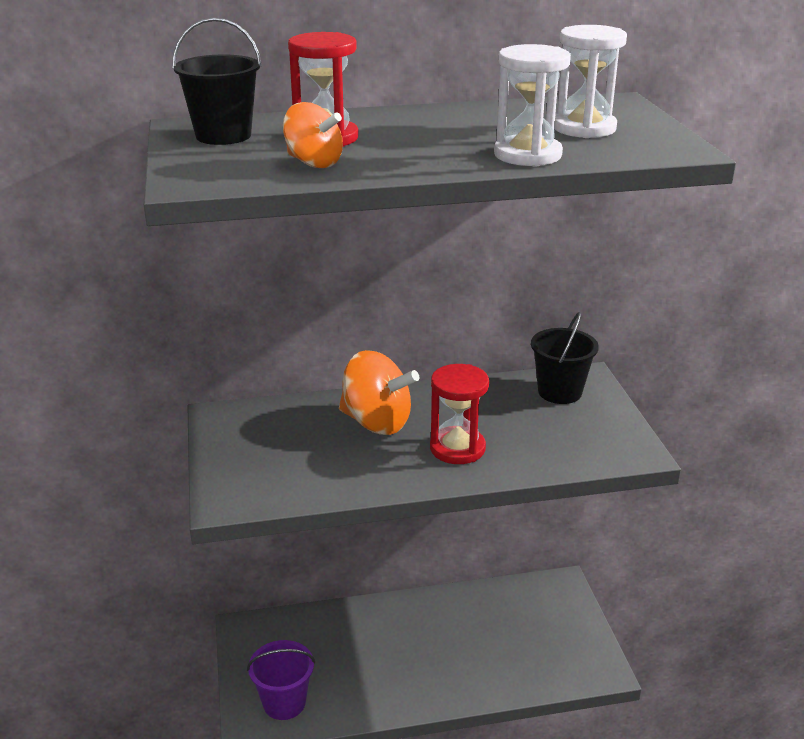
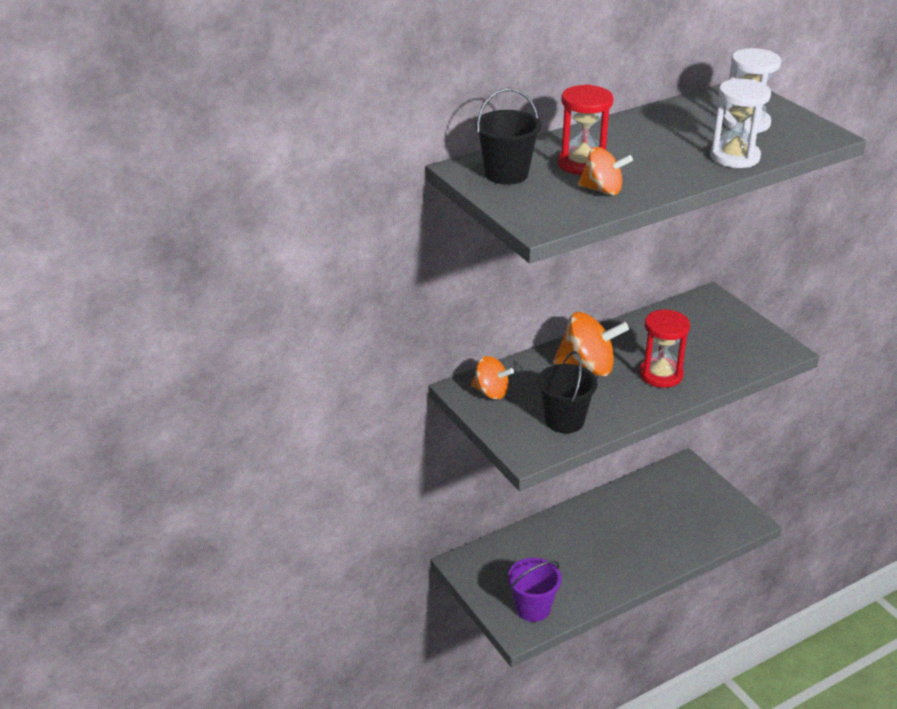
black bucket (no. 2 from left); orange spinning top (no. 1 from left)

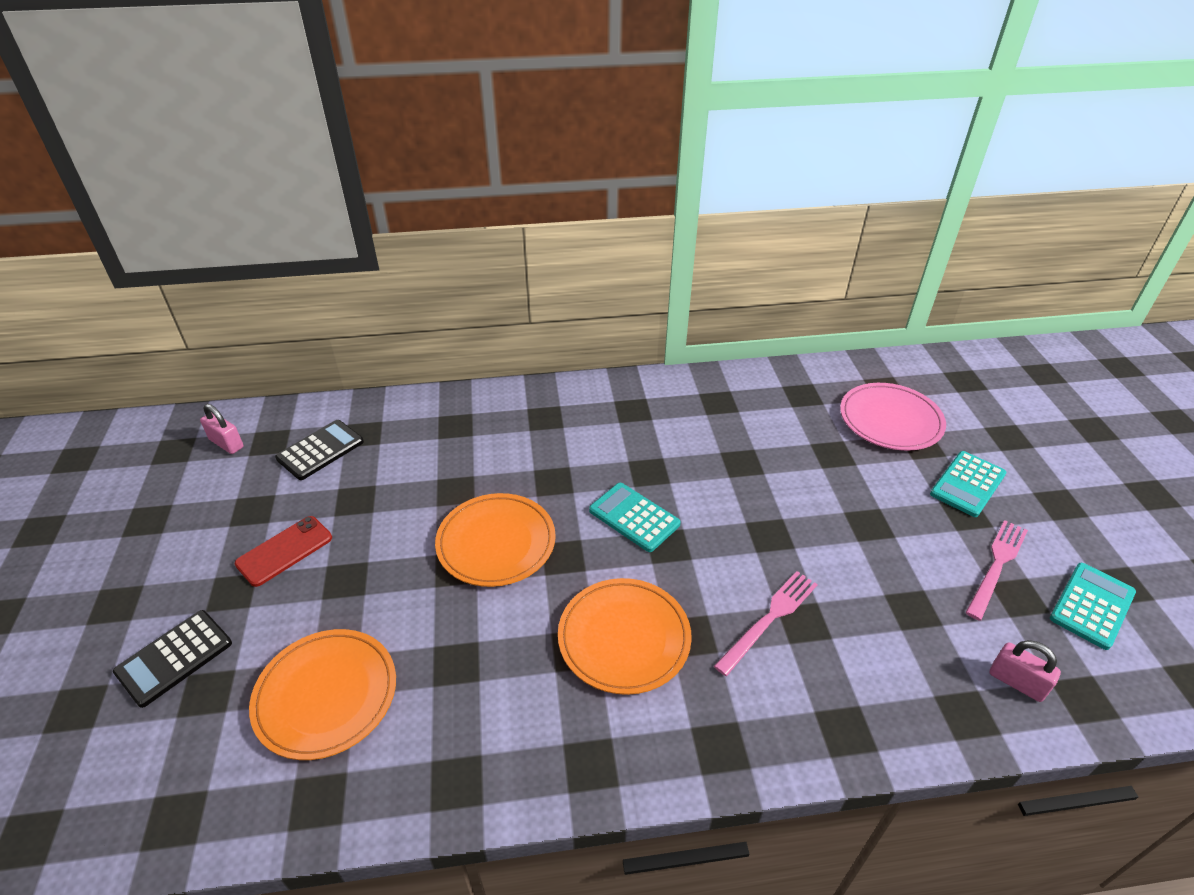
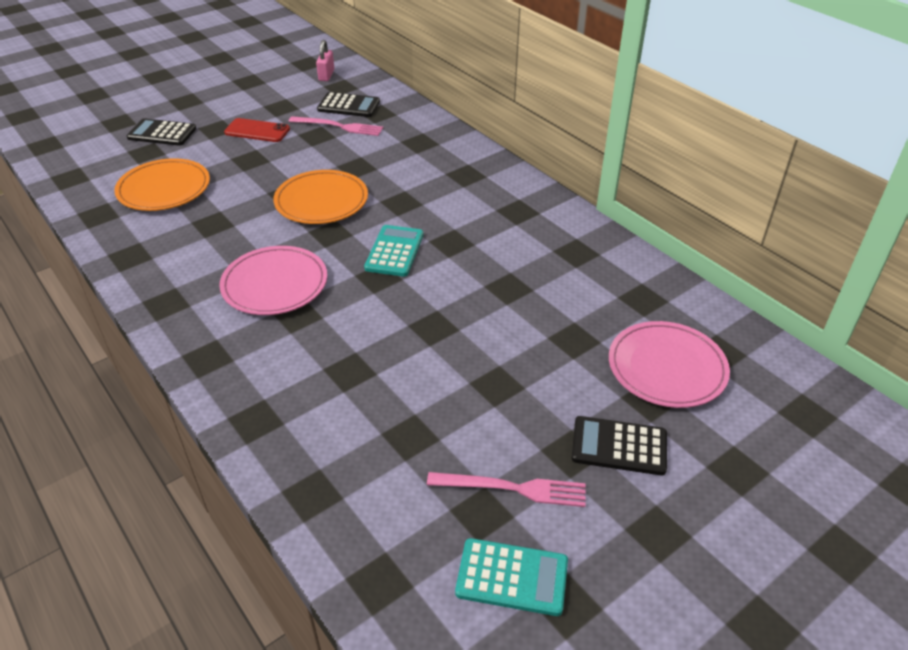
black calculator (no. 3 from left); pink fork (no. 1 from left); pink plate (no. 1 from left); pink padlock (no. 2 from left in the first image)

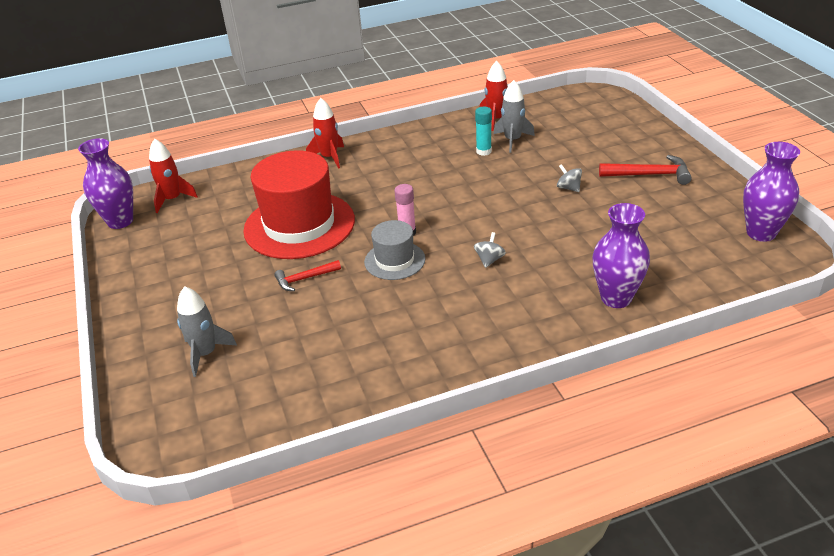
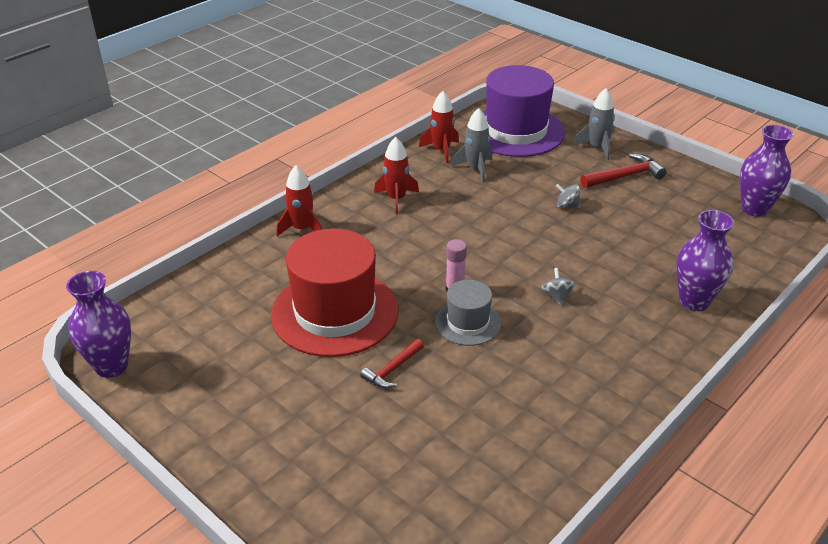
turquoise glue stick; red rocket (no. 2 from left); grey rocket (no. 2 from left); purple hat

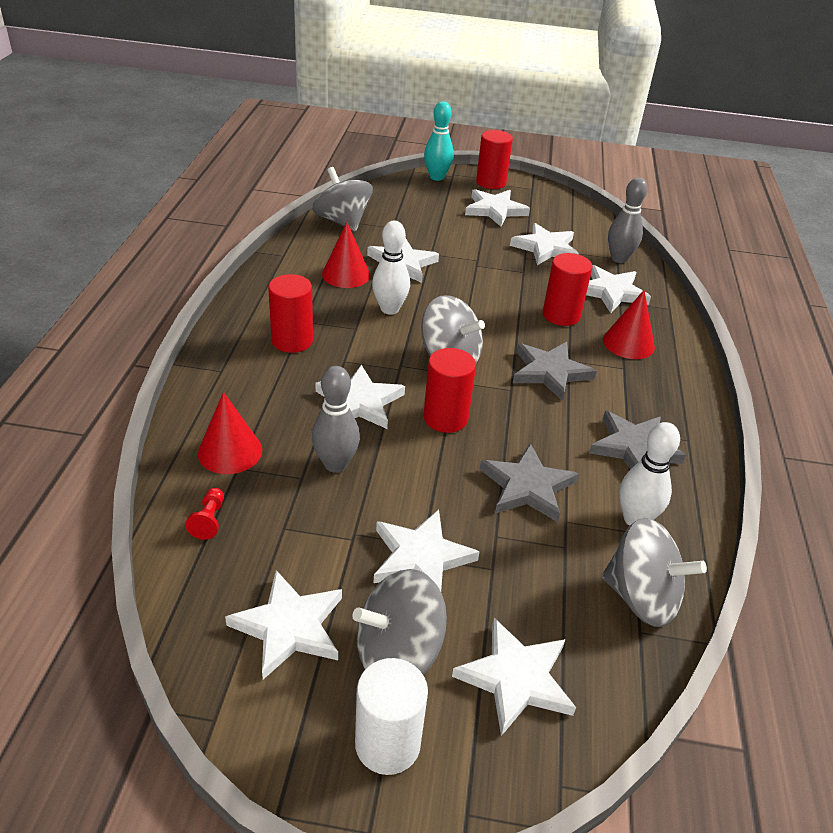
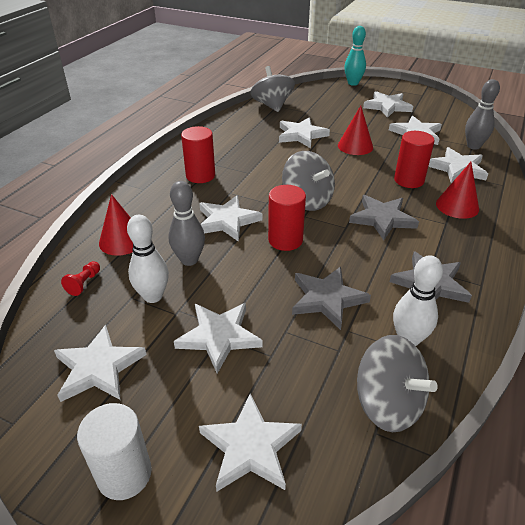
red cylinder (no. 3 from left in the first image); white bowling pin (no. 1 from left); red cone (no. 2 from left); grey spinning top (no. 2 from left in the first image)

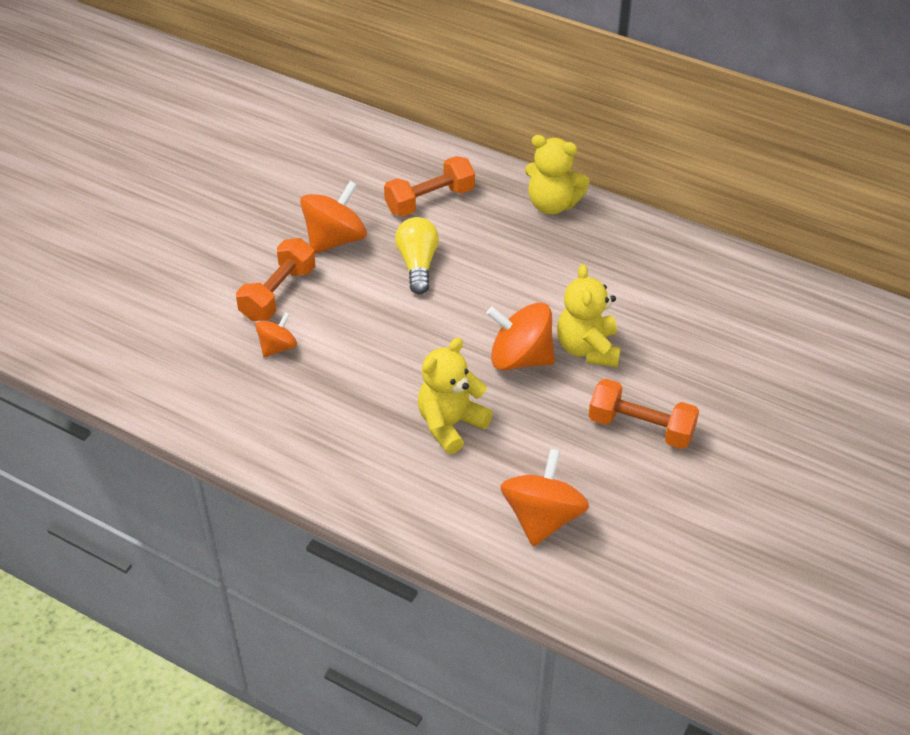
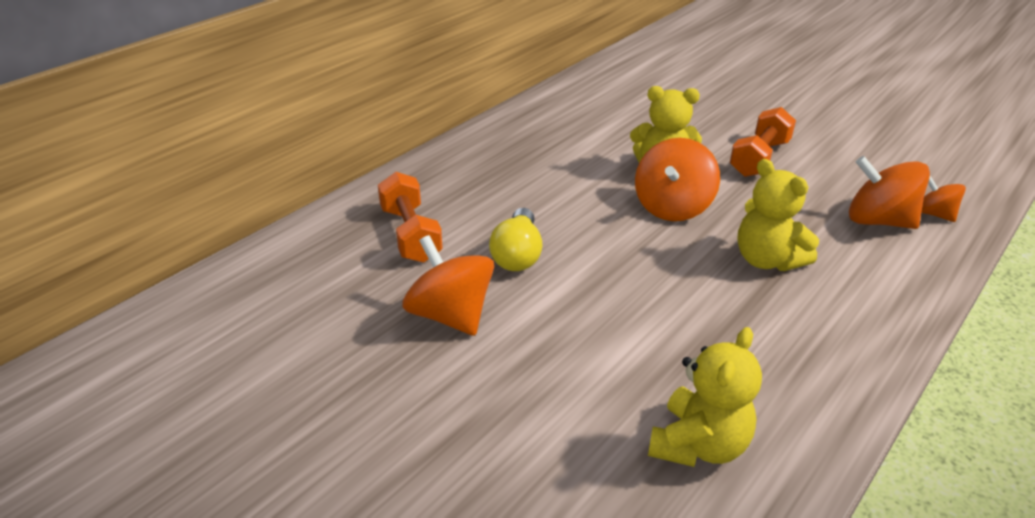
yellow teddy bear (no. 2 from left); yellow light bulb; orange dumbbell (no. 1 from left in the first image); orange spinning top (no. 4 from left)

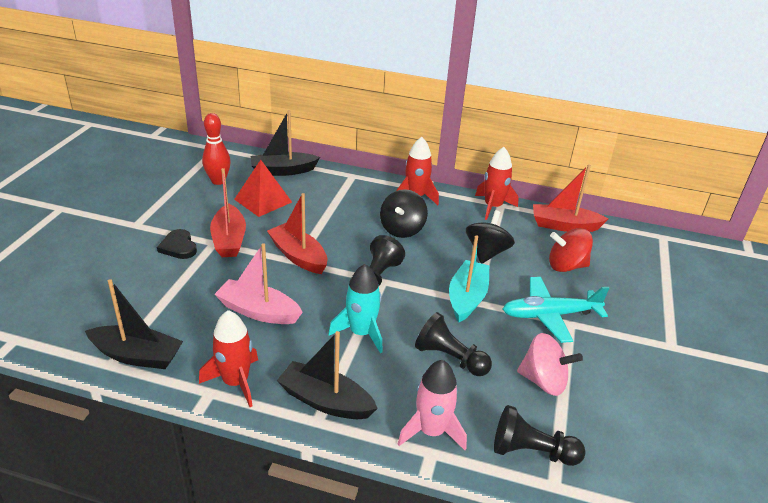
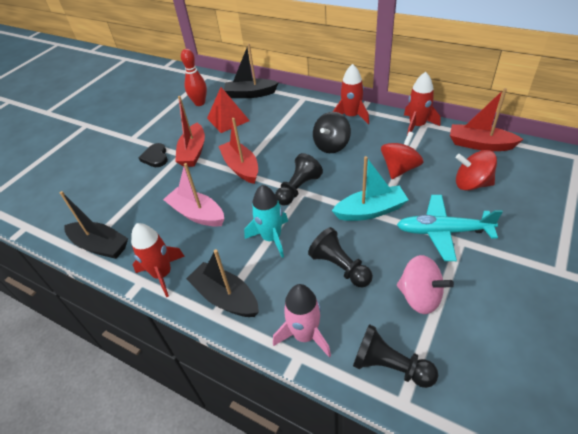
red spinning top (no. 1 from left); turquoise boat

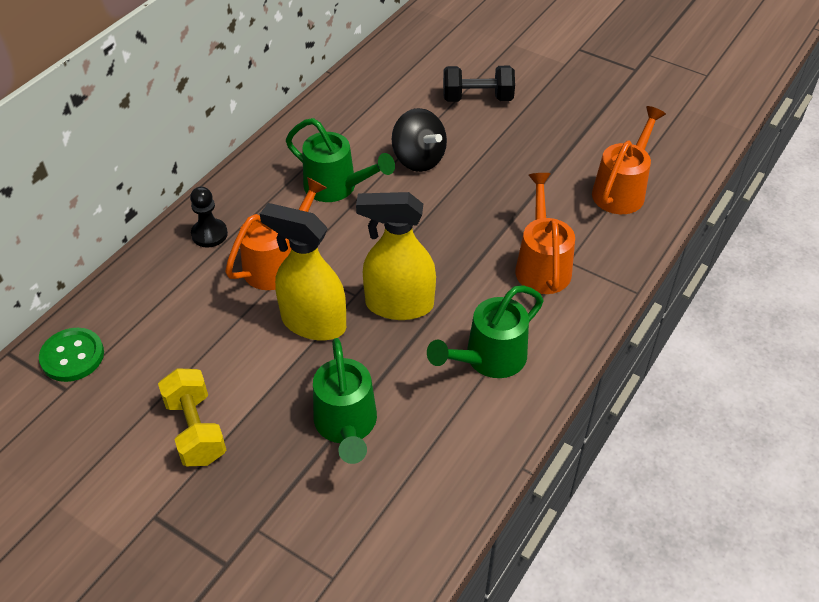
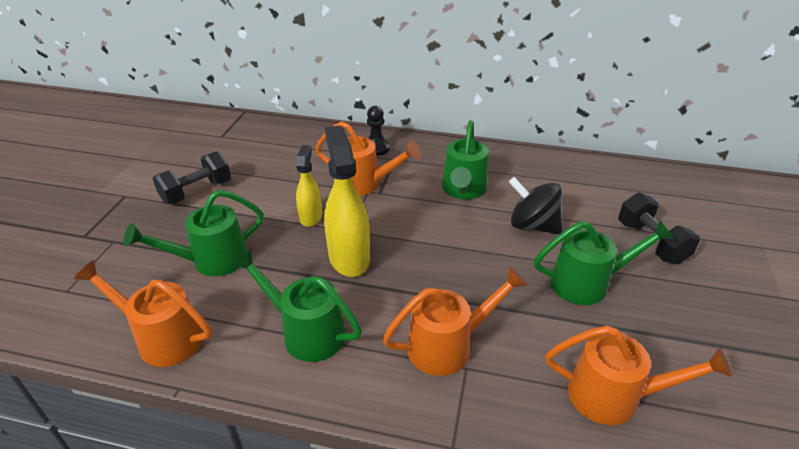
black spinning top; yellow spray bottle (no. 1 from left); green button; black dumbbell (no. 1 from left); green watering can (no. 4 from left); orange watering can (no. 1 from left)

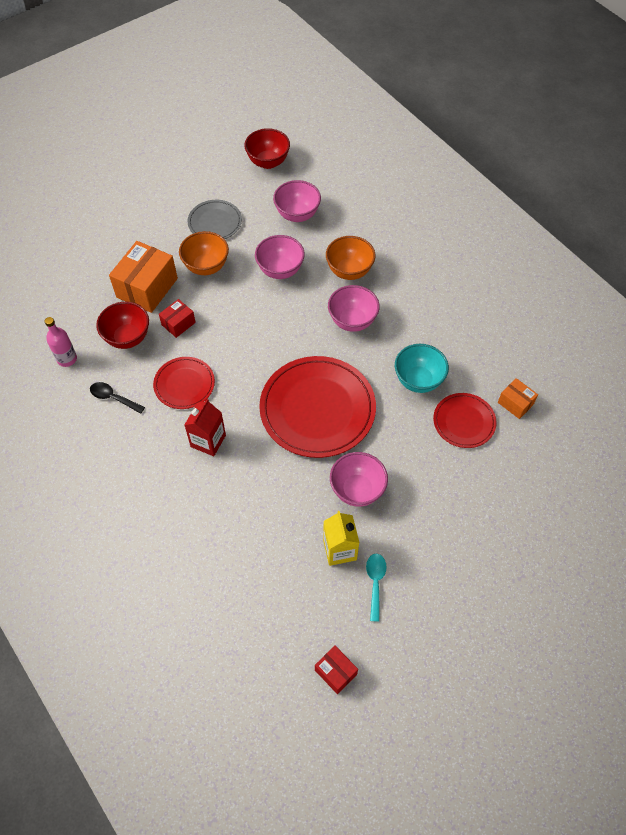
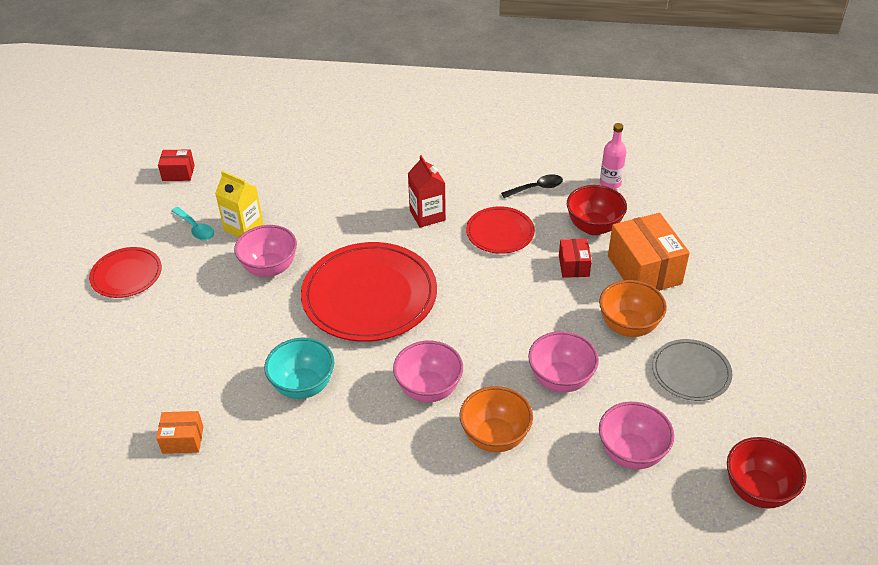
red plate (no. 1 from left)

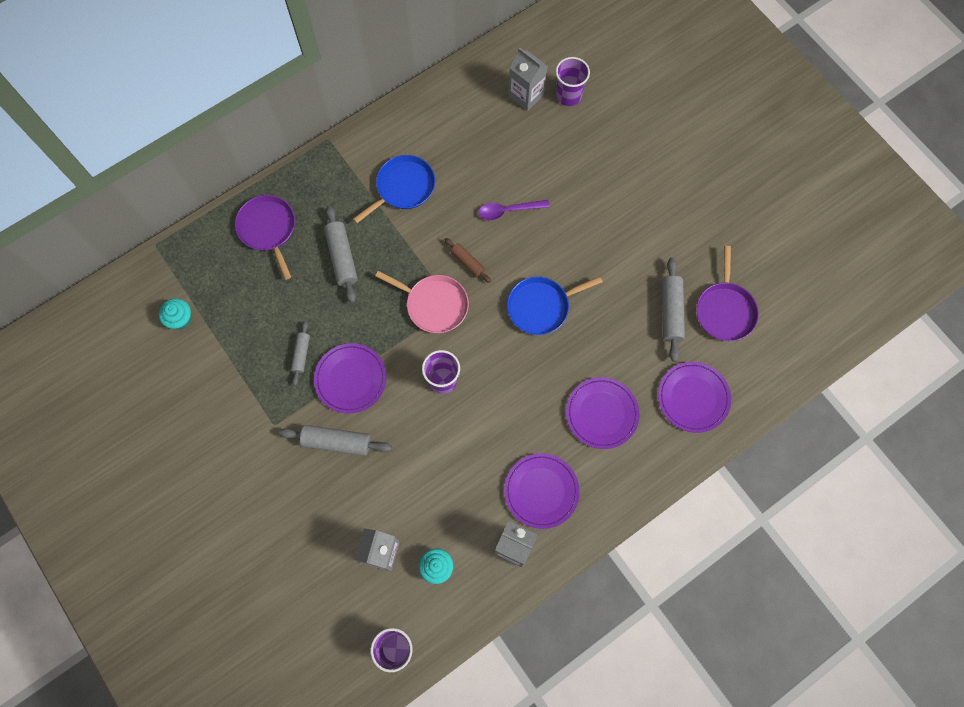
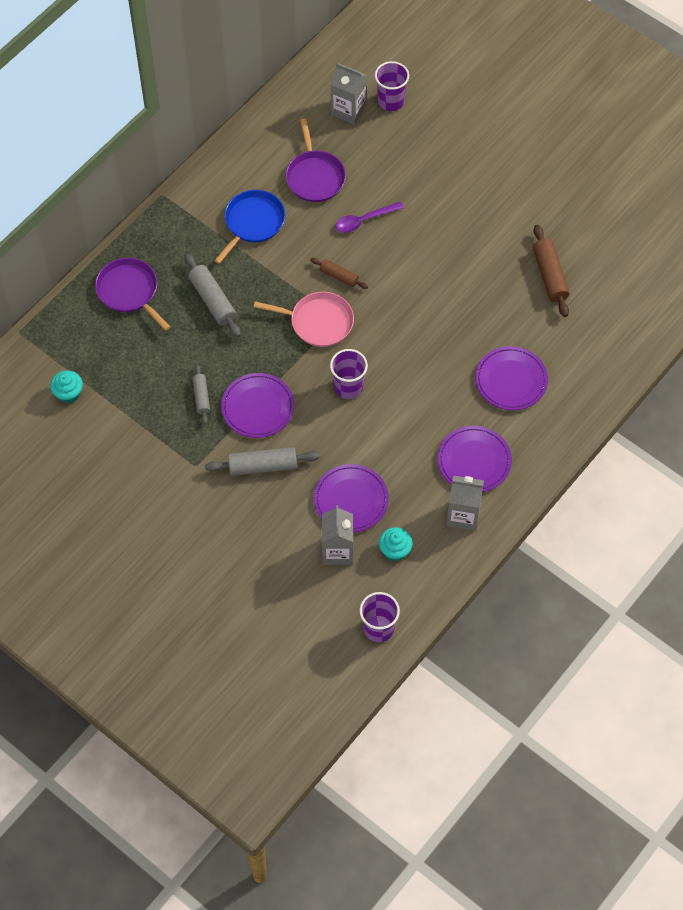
purple pan (no. 2 from left); brown rolling pin (no. 2 from left); blue pan (no. 2 from left in the first image); purple plate (no. 2 from left)

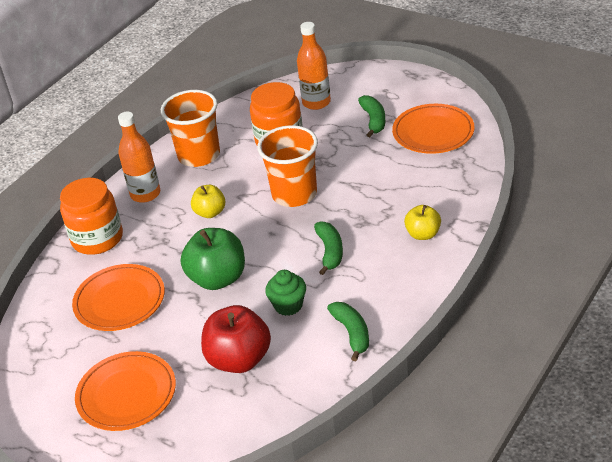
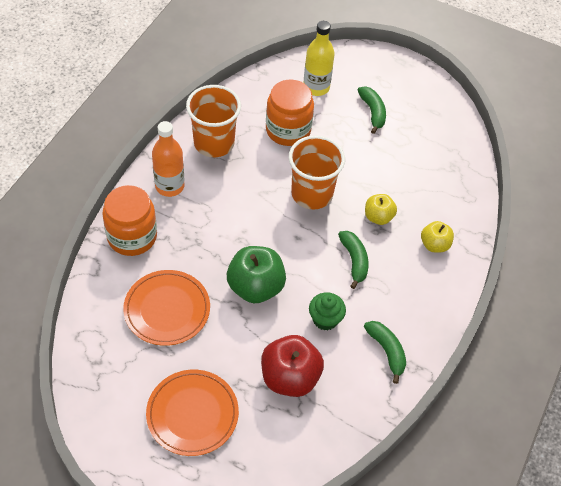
yellow bottle; orange plate (no. 3 from left in the first image); yellow apple (no. 1 from left)

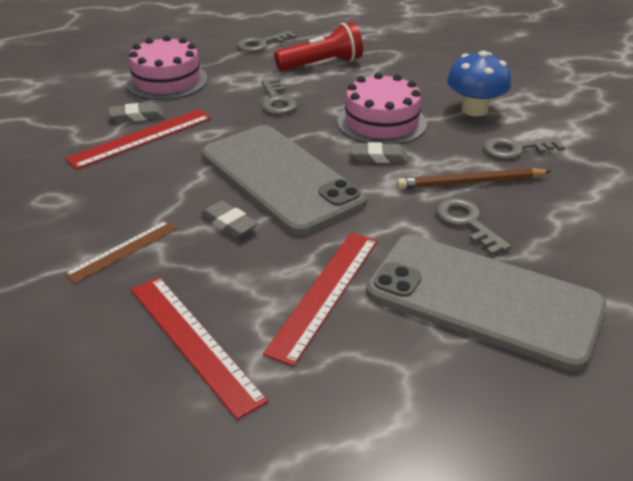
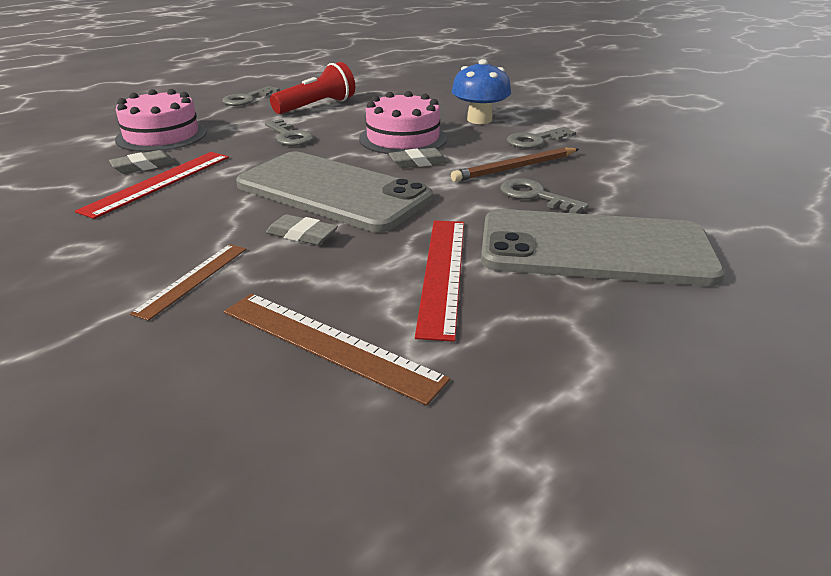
brown ruler (no. 2 from left)

